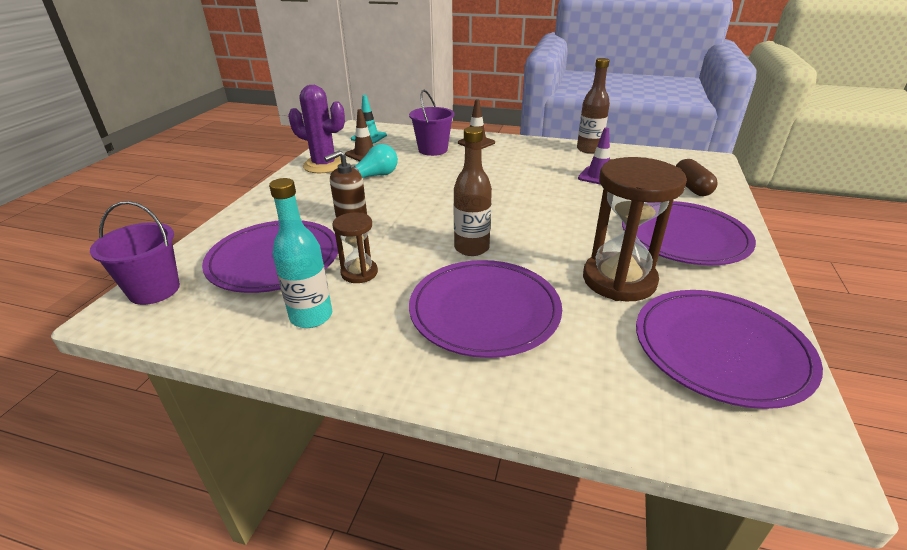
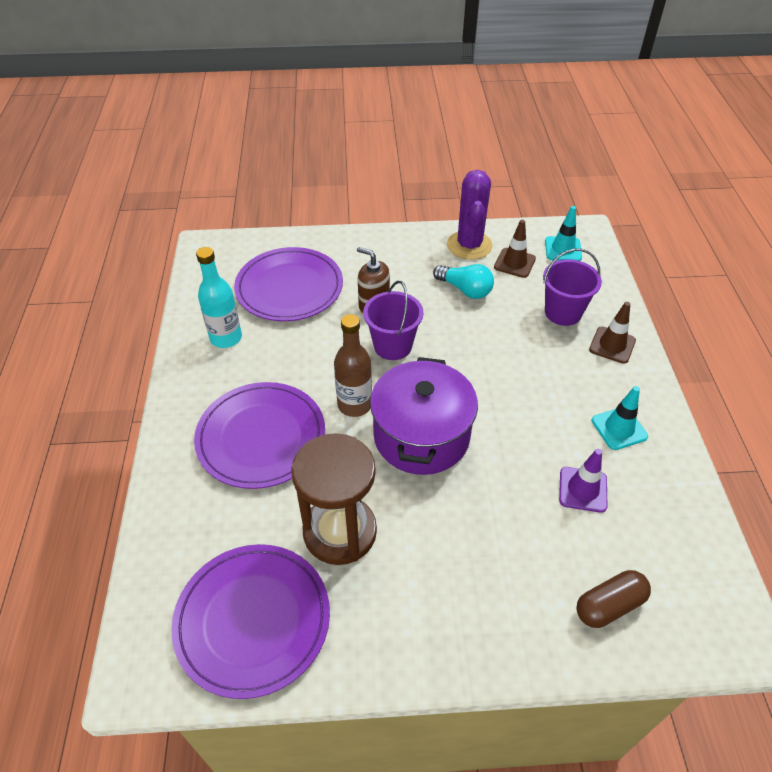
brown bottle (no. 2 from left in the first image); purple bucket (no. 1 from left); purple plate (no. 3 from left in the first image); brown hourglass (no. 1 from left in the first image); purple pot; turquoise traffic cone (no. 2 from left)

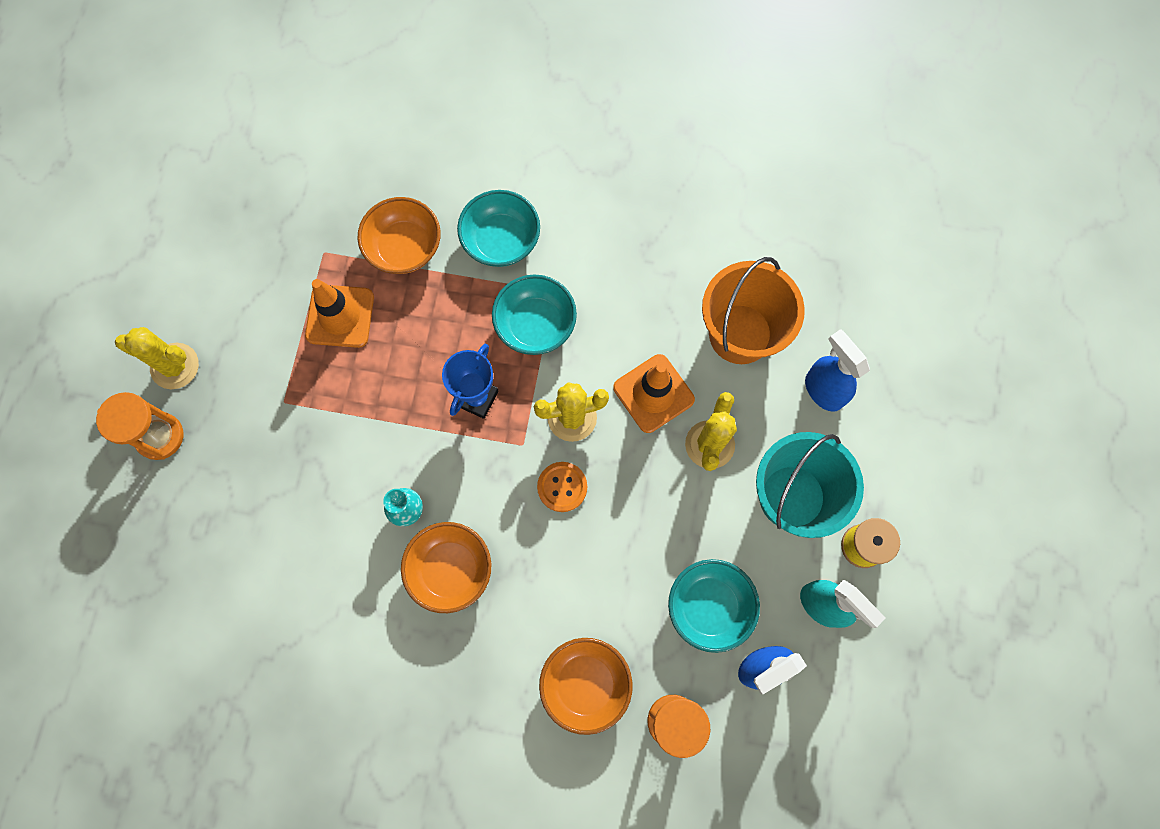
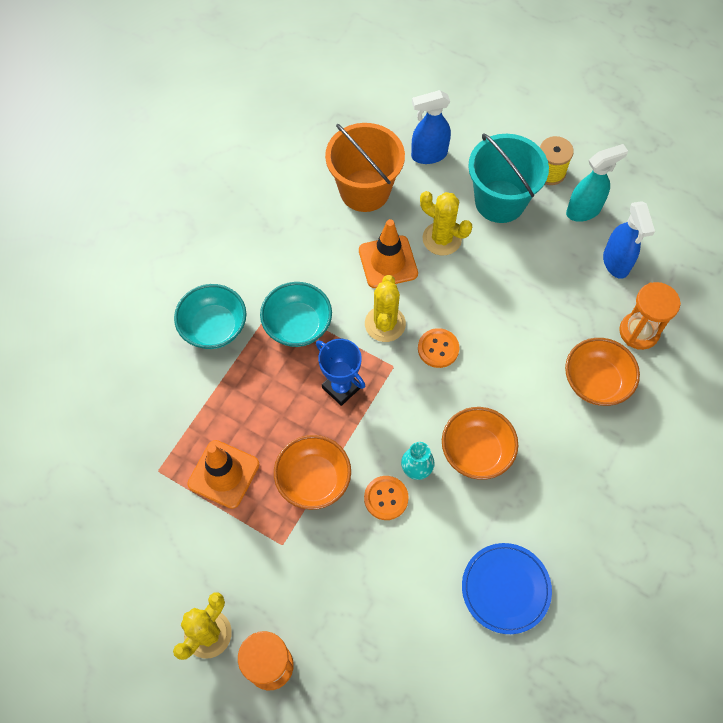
orange bowl (no. 1 from left); turquoise bowl (no. 3 from left in the first image); orange button (no. 1 from left); blue plate

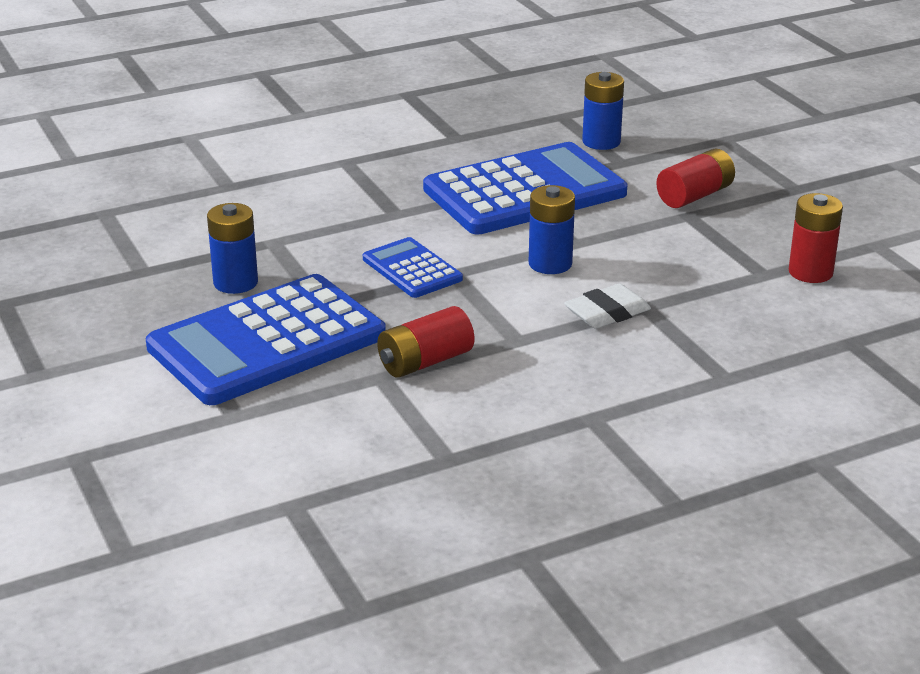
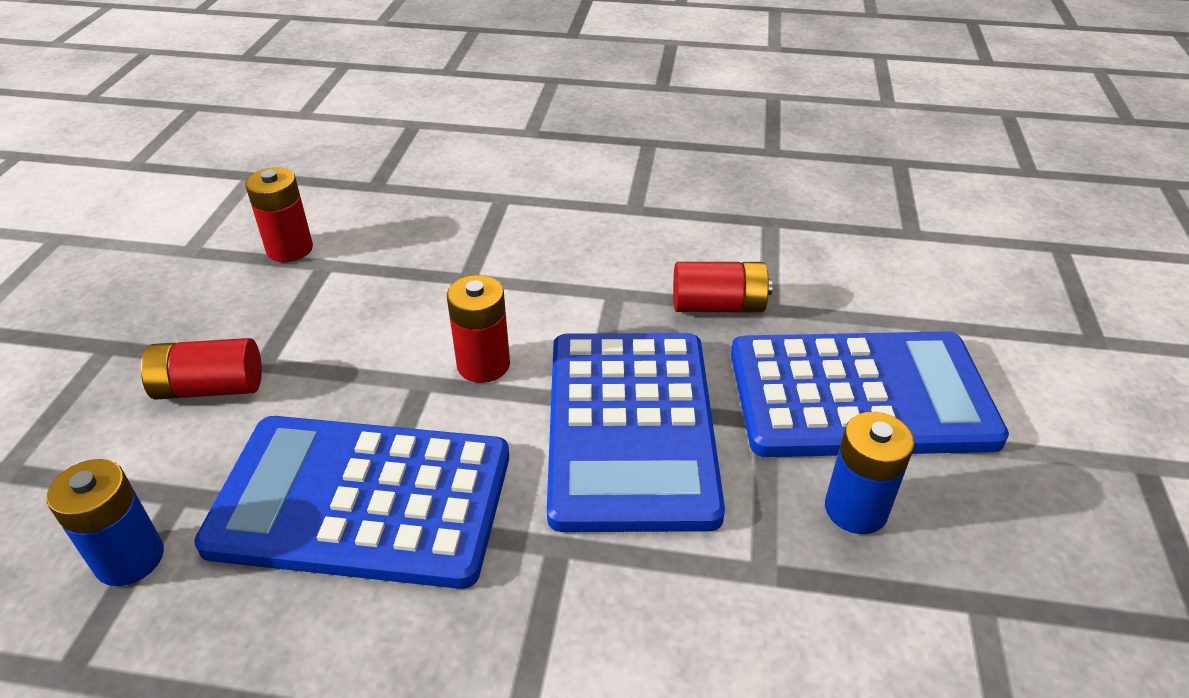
red battery (no. 3 from left); blue calculator (no. 2 from left); white eraser

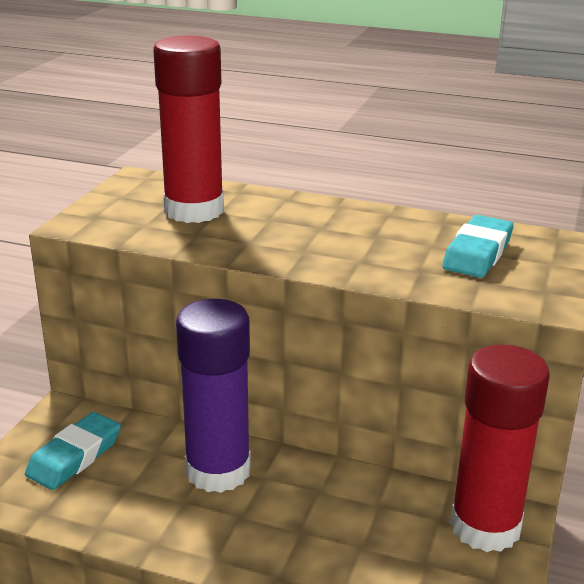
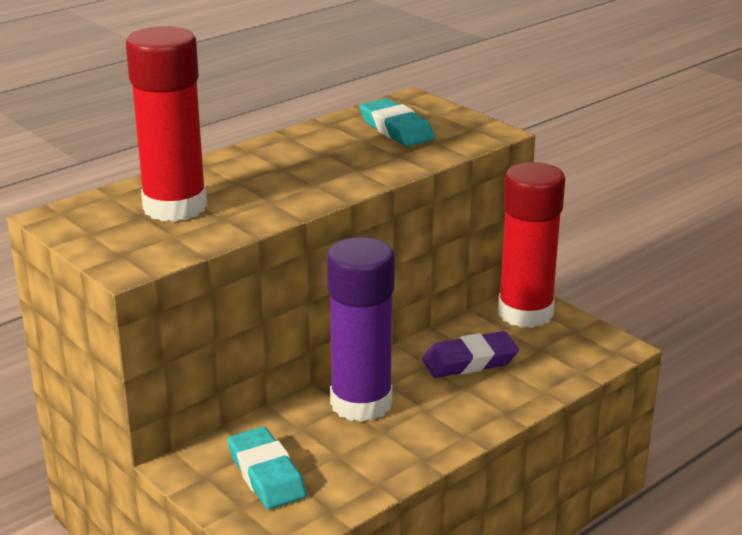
purple eraser

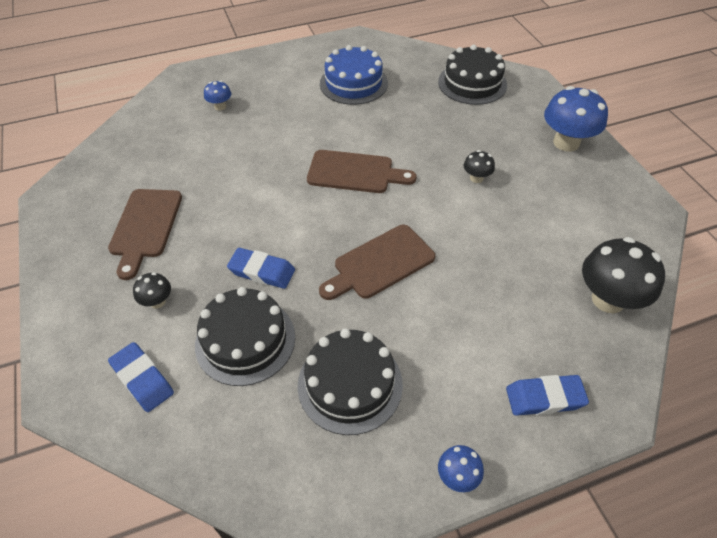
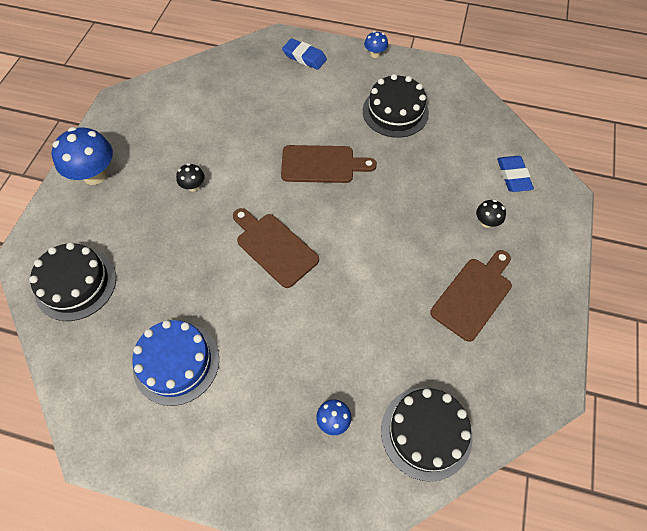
black mushroom (no. 3 from left in the first image); blue eraser (no. 2 from left in the first image); black cake (no. 3 from left)

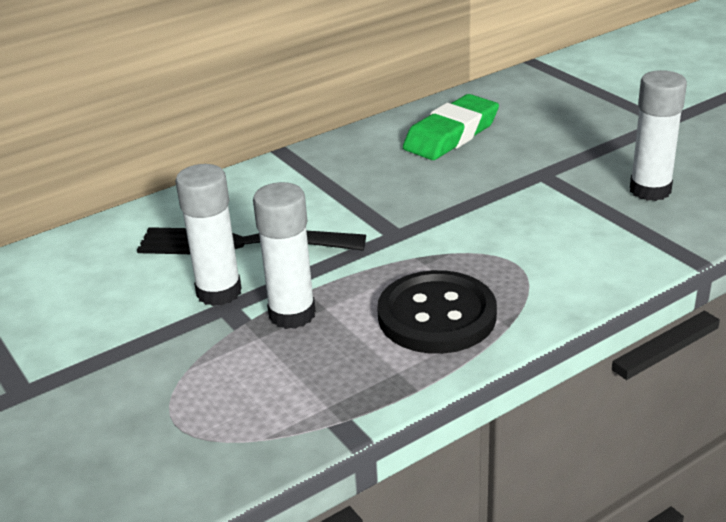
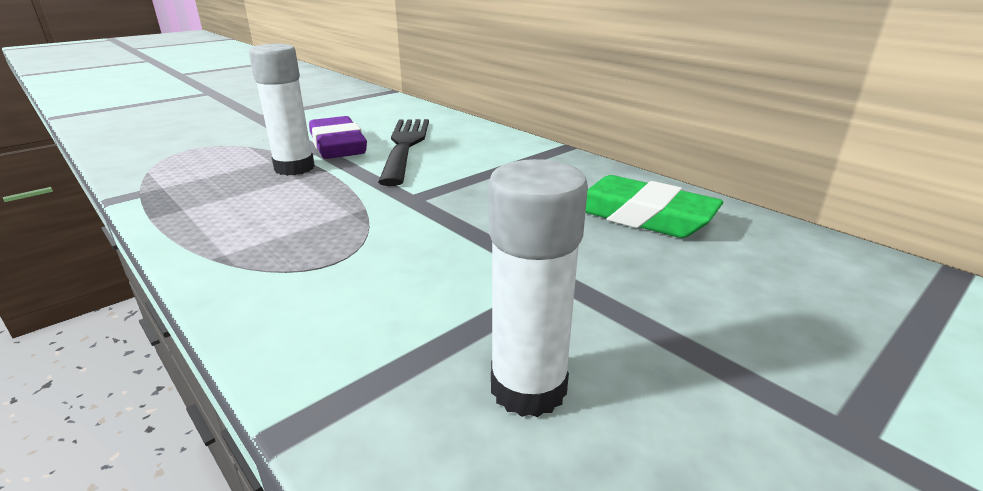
purple eraser; black button

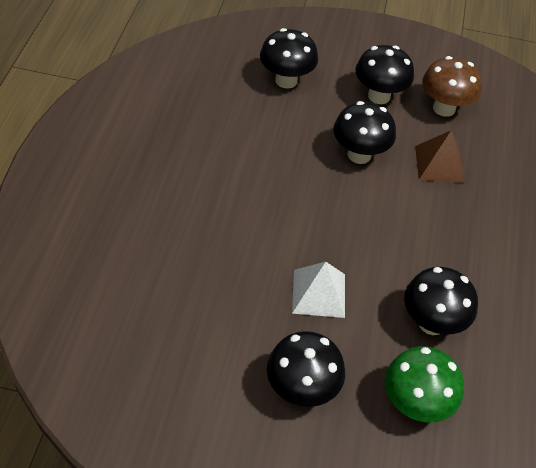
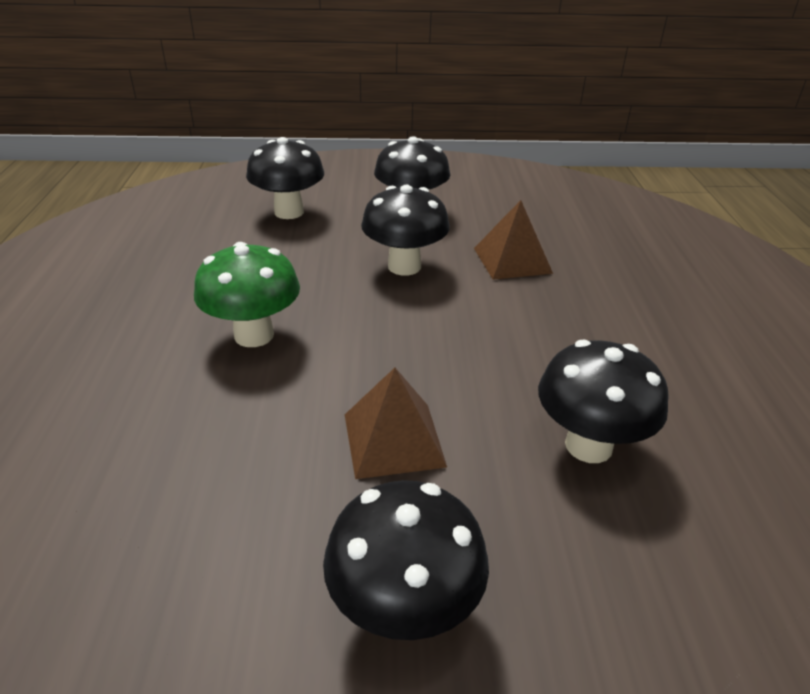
brown mushroom; brown pyramid (no. 1 from left); green mushroom

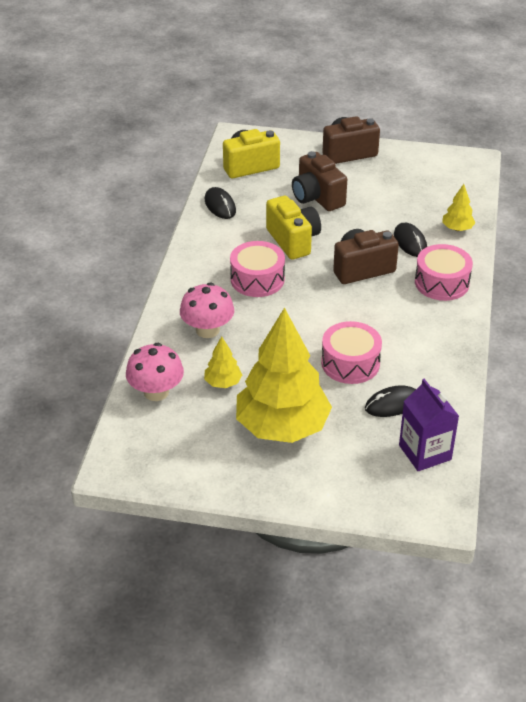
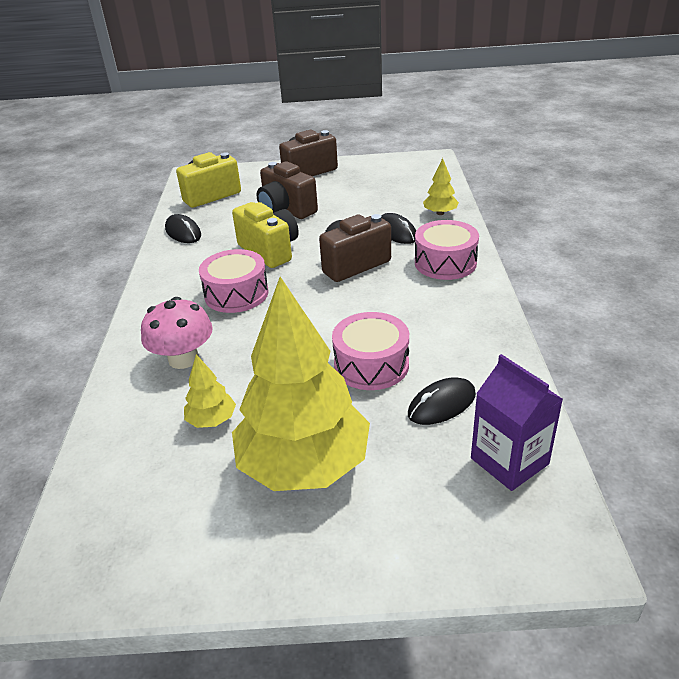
pink mushroom (no. 1 from left in the first image)

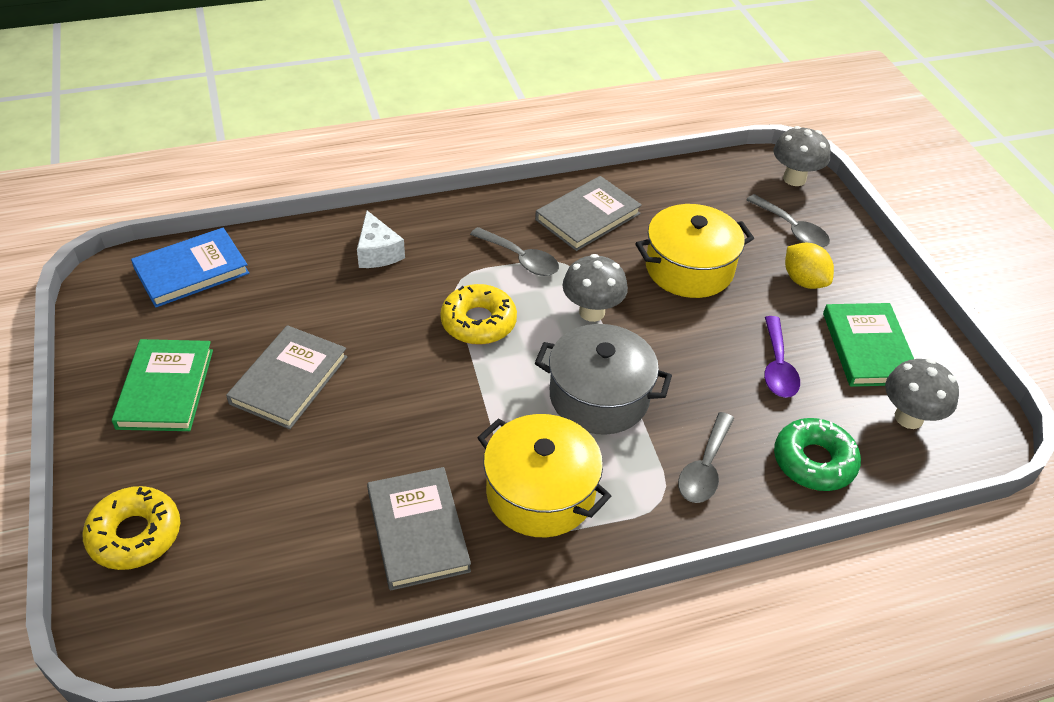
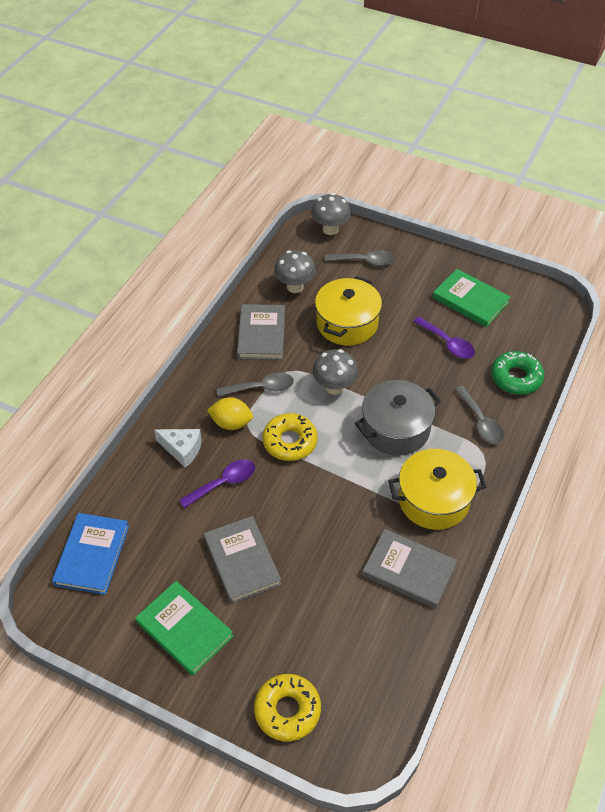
yellow lemon; grey mushroom (no. 1 from left); purple spoon (no. 1 from left)

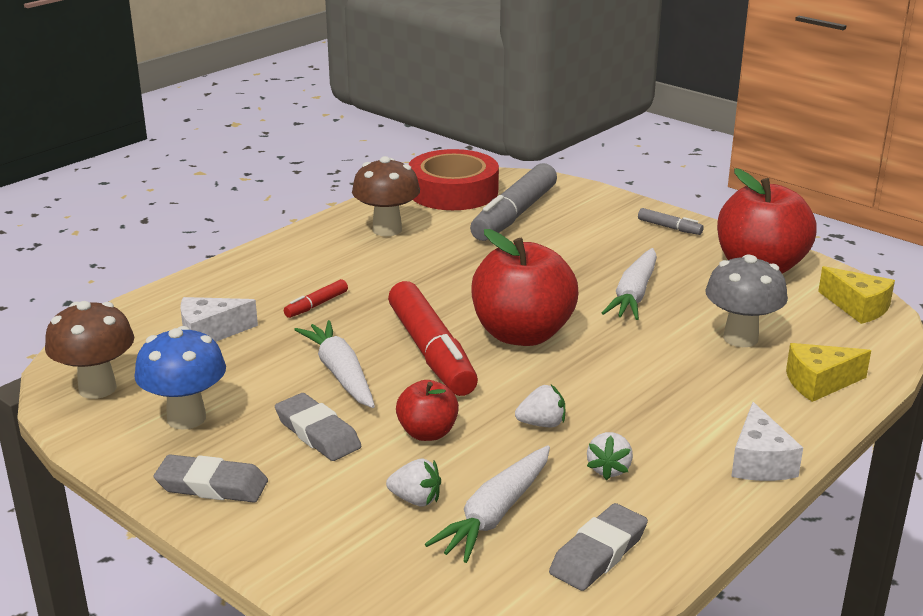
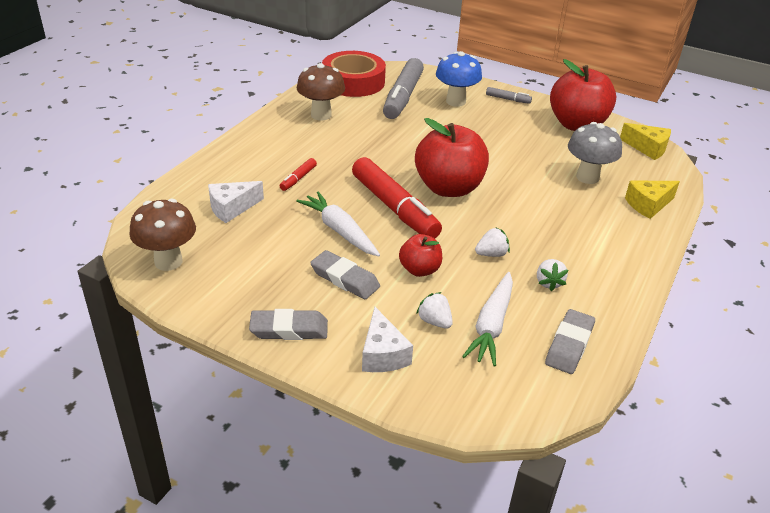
white carrot (no. 3 from left in the first image); blue mushroom; white cheese (no. 2 from left); white strawberry (no. 1 from left)

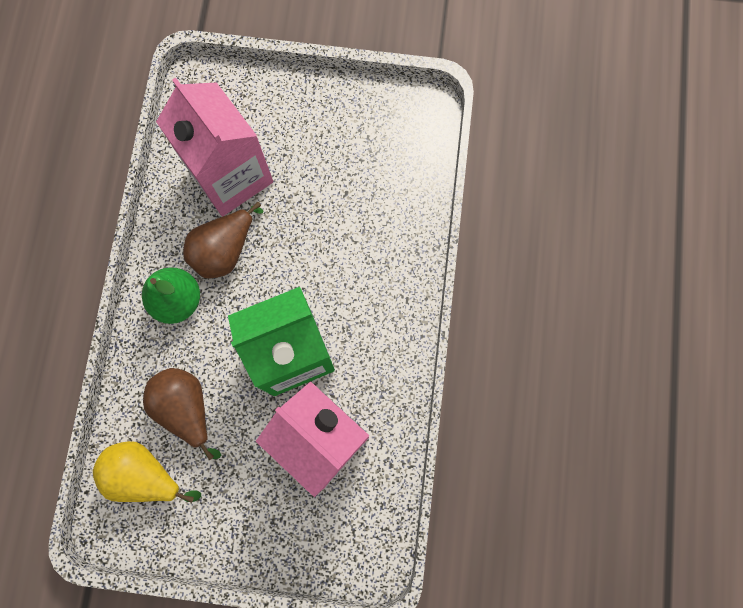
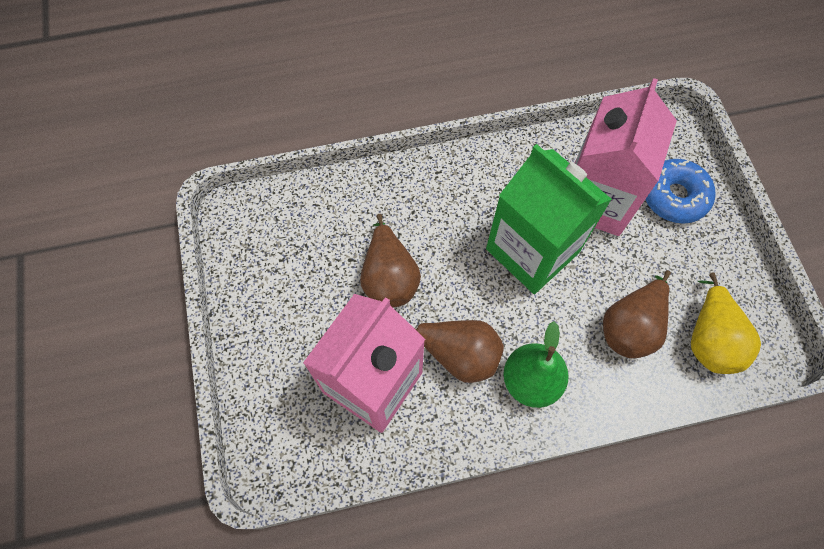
blue donut; brown pear (no. 1 from left)

